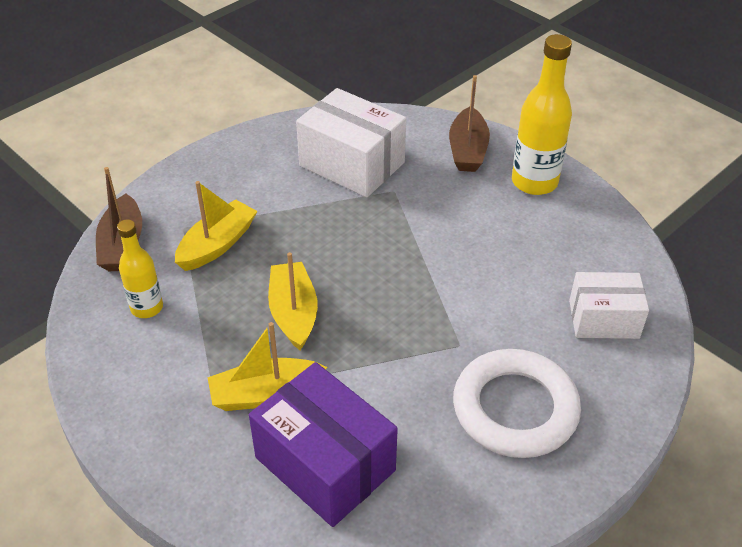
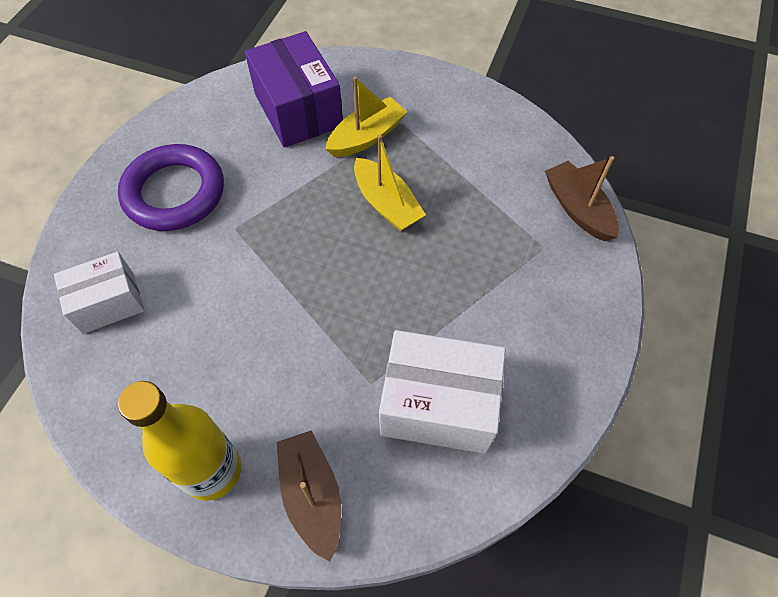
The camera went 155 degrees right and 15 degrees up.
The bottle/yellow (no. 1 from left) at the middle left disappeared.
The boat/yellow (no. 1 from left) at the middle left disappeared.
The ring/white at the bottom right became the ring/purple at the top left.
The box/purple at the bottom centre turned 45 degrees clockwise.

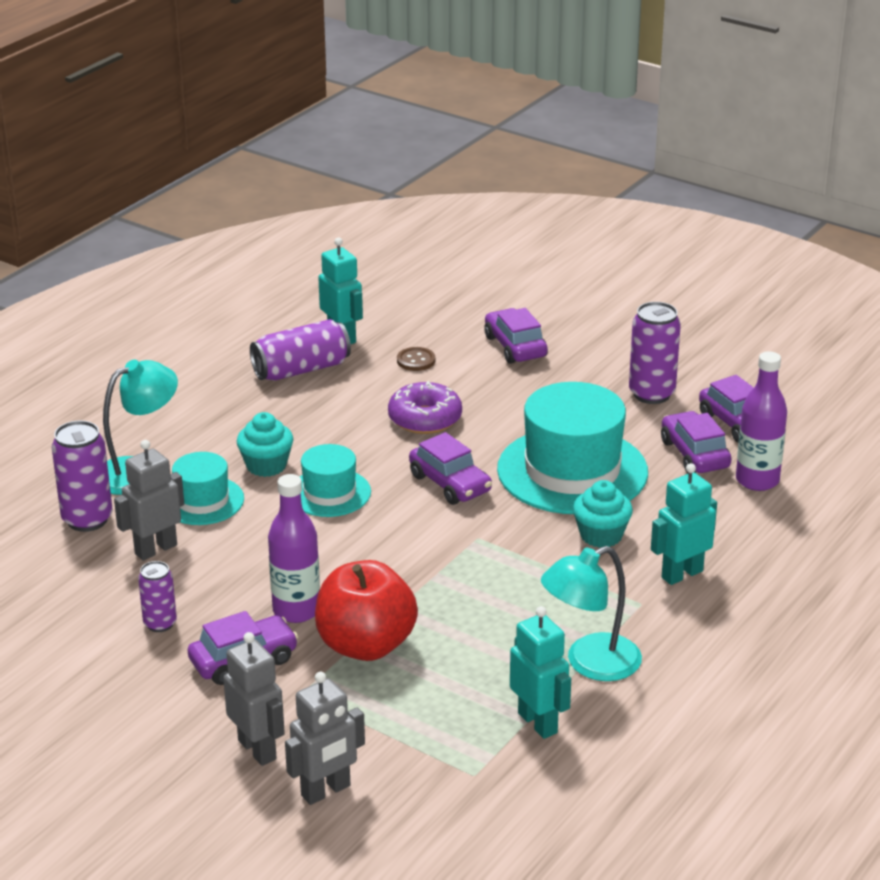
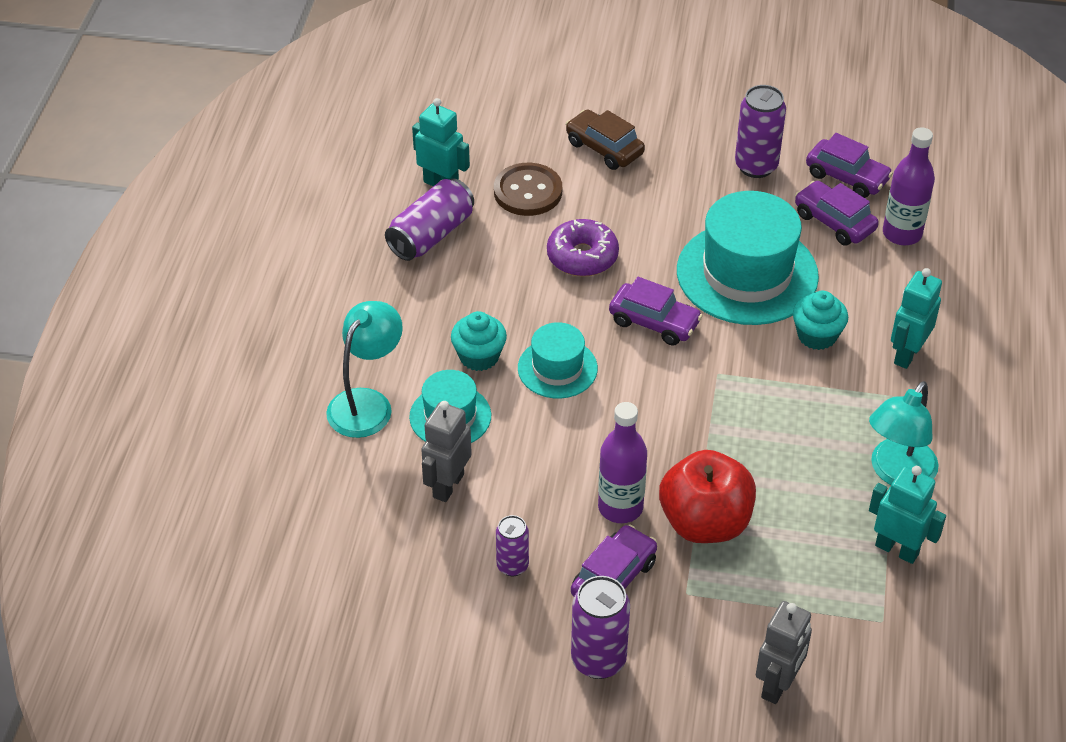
The camera went 25 degrees left and 15 degrees up.
The robot/grey (no. 2 from left) at the bottom left disappeared.
The can/purple (no. 1 from left in the first image) moved from the middle left to the bottom centre.
The car/purple (no. 3 from left) at the centre became the car/brown at the top centre.
The button/brown at the centre changed to 1.81 times the size.

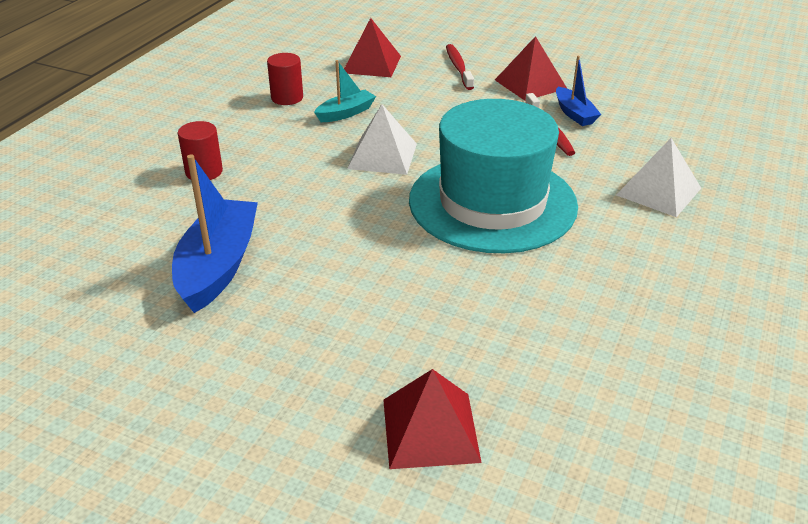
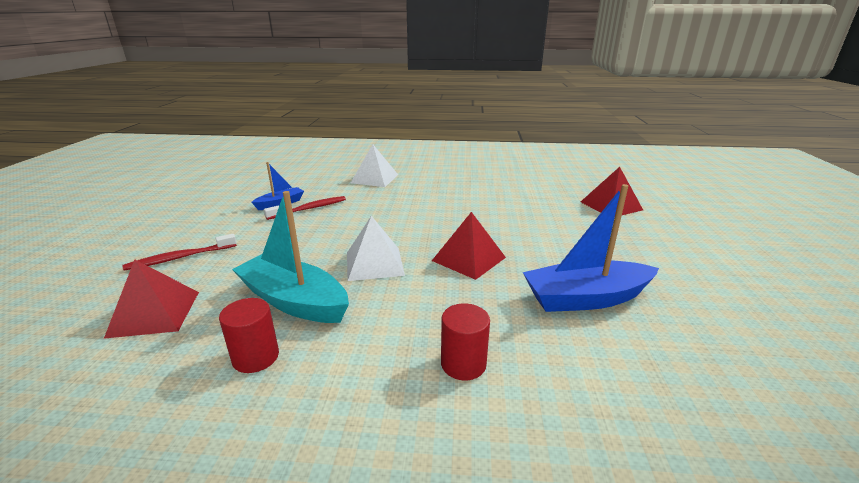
The camera went 110 degrees left and 10 degrees down.
The hat/turquoise at the centre disappeared.
The pyramid/red (no. 3 from left in the first image) moved from the top centre to the centre.
The boat/turquoise at the top centre changed to 1.81 times the size.

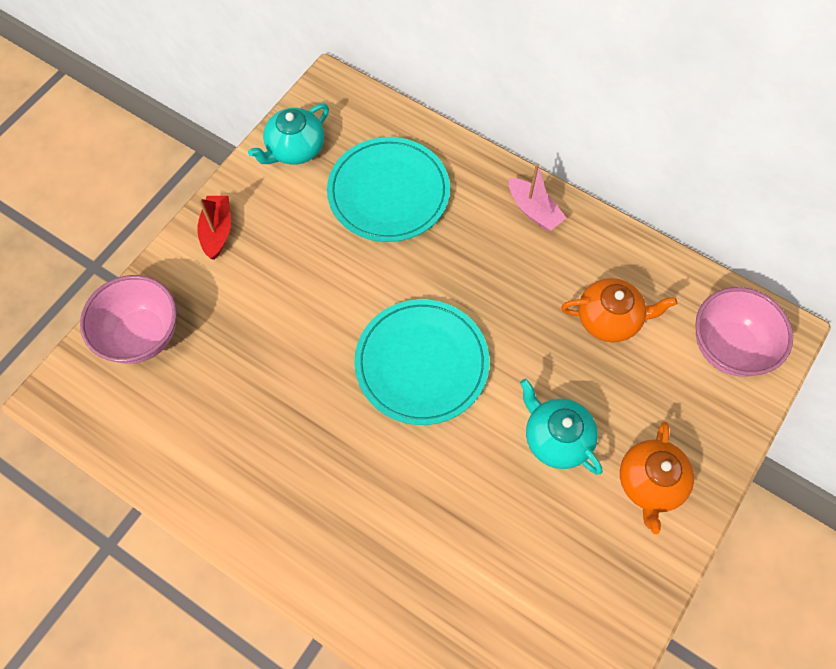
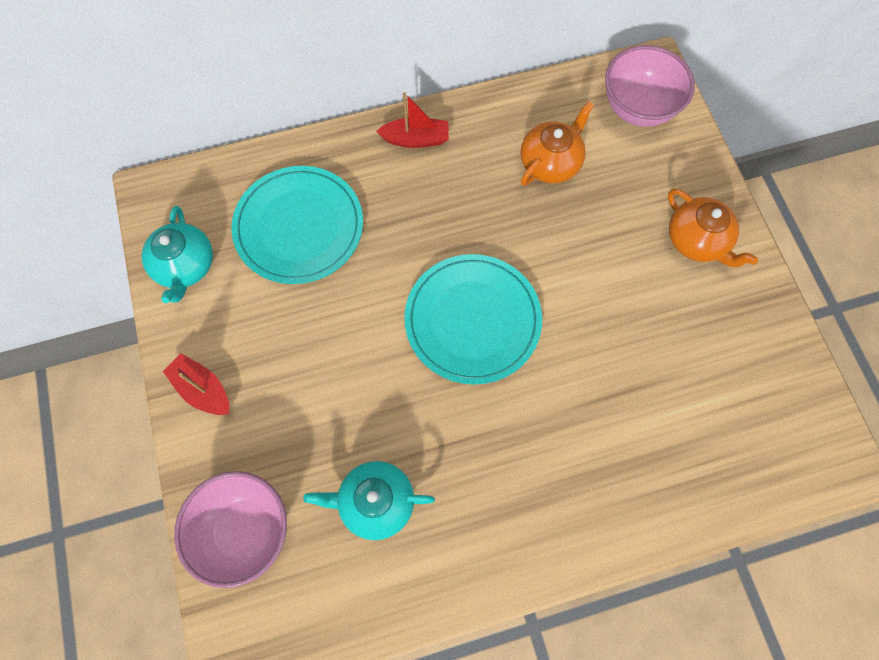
The camera went 50 degrees left and 5 degrees up.
The teapot/turquoise (no. 2 from left) moved from the middle right to the bottom centre.
The boat/pink at the top centre became the boat/red (no. 2 from left) at the top centre.

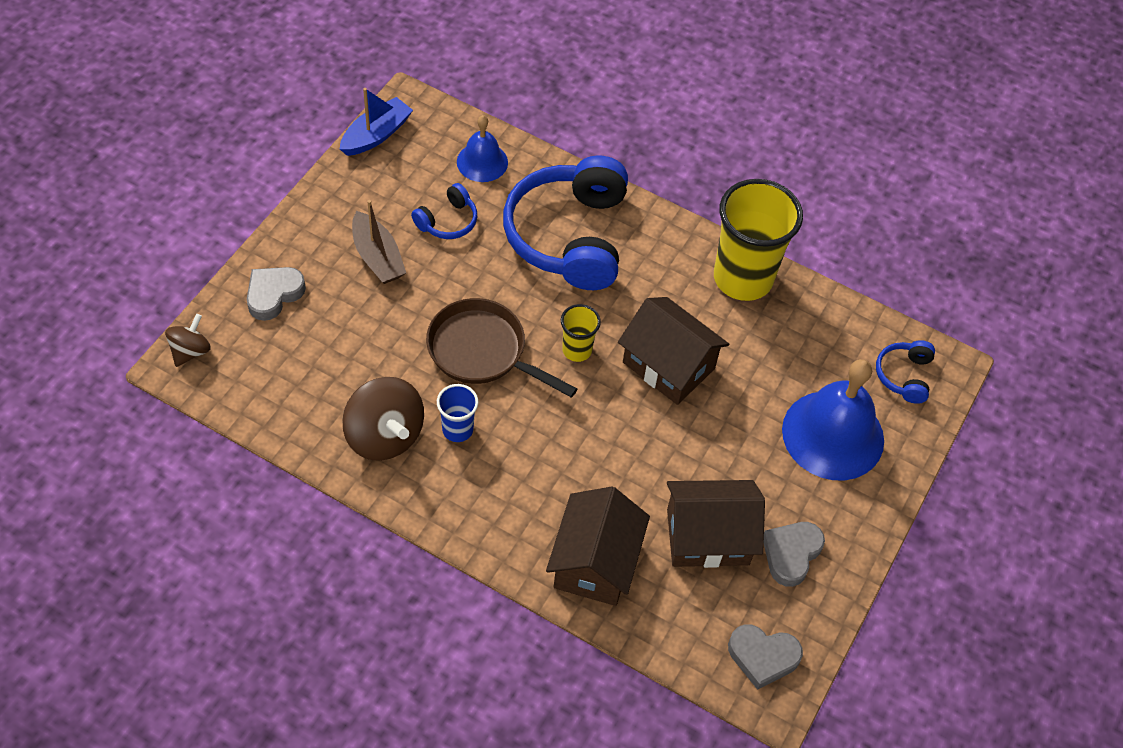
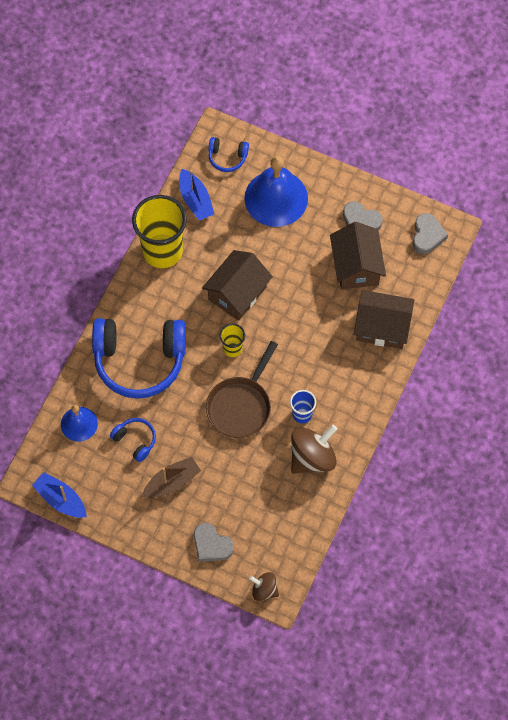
The camera went 90 degrees left and 10 degrees up.
The boat/blue (no. 2 from left) at the top centre appeared.

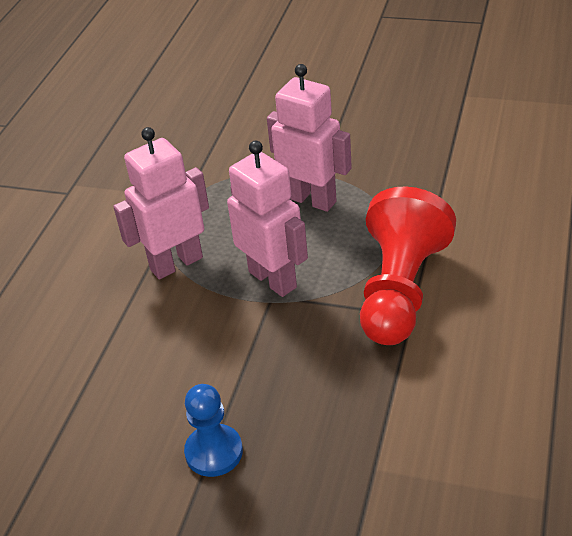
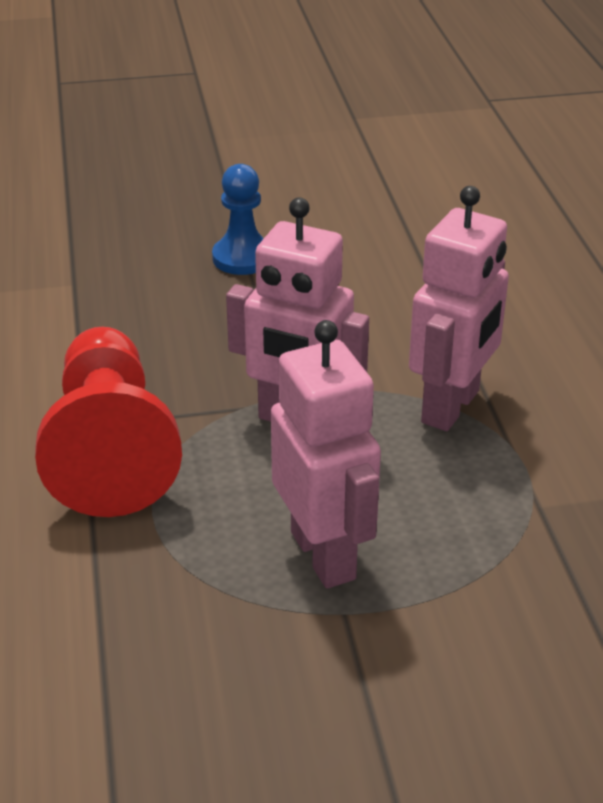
The camera went 150 degrees right and 5 degrees down.
The robot/pink (no. 3 from left in the first image) at the top centre turned 120 degrees counterclockwise.

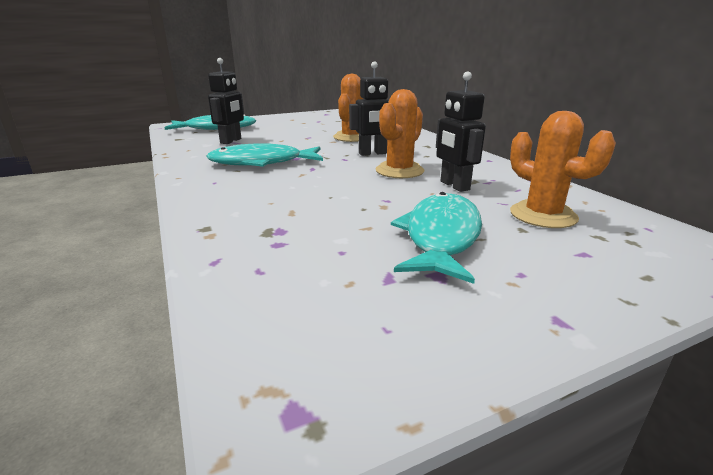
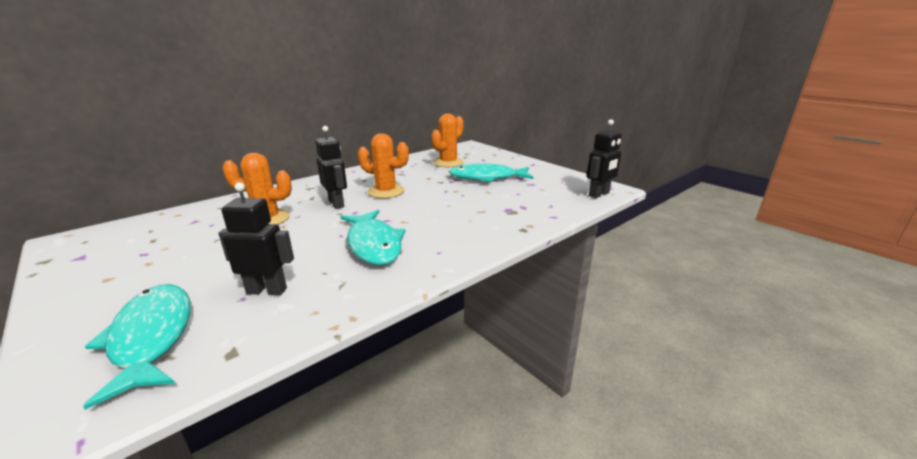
The camera went 105 degrees left and 0 degrees up.
The robot/black (no. 3 from left) moved from the top centre to the centre.

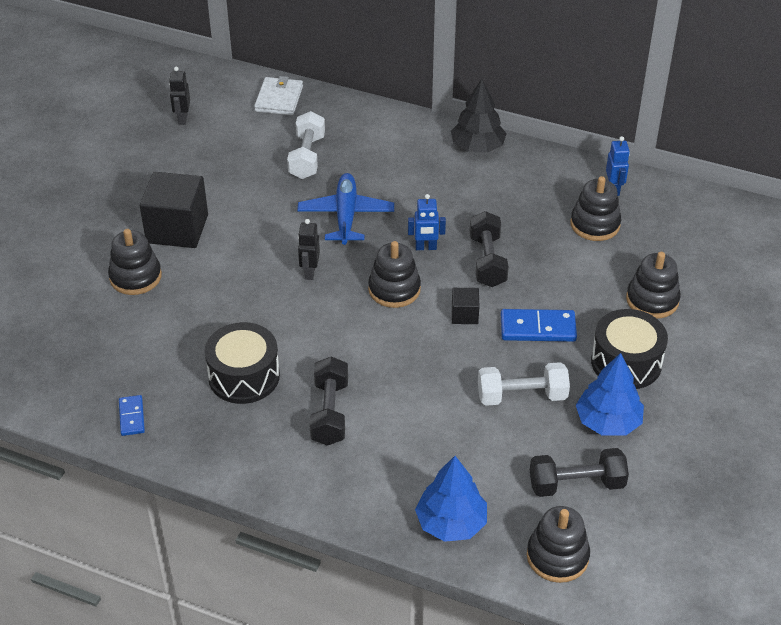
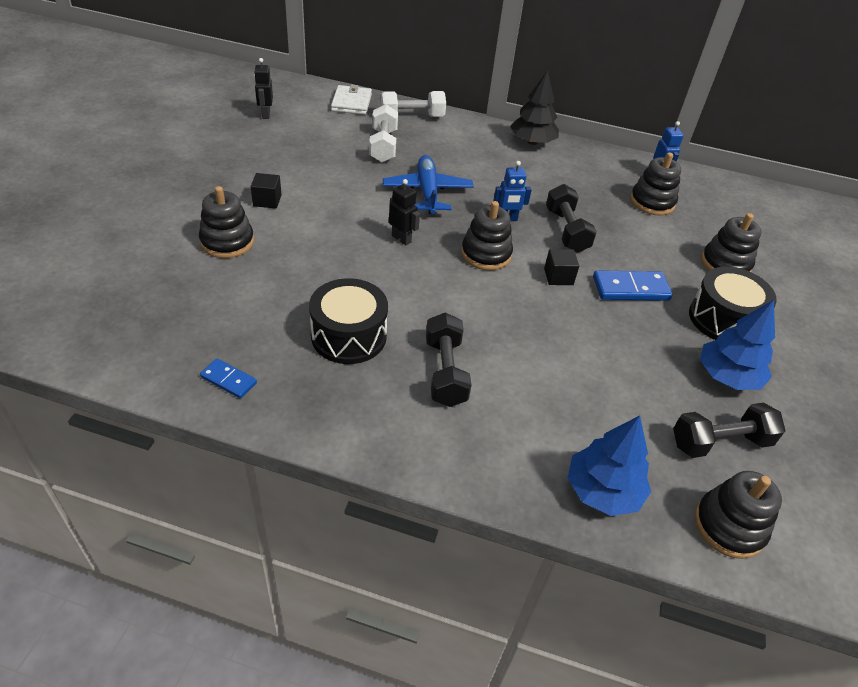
The camera went 10 degrees left and 0 degrees up.
The dumbbell/white (no. 2 from left) moved from the middle right to the top centre.
The domino/blue (no. 1 from left) at the middle left turned 45 degrees counterclockwise.
The robot/black (no. 2 from left) at the centre turned 135 degrees clockwise.
The cube/black (no. 1 from left) at the middle left changed to 0.48 times the size.

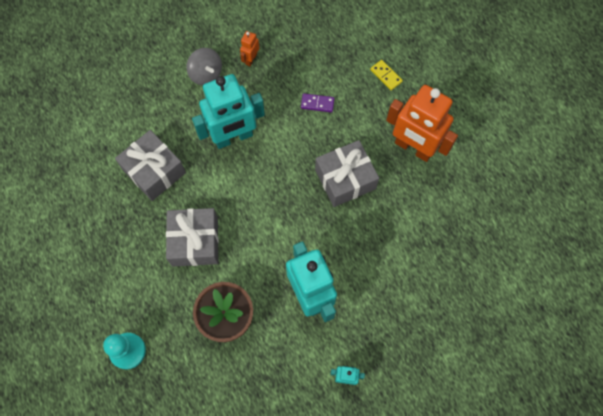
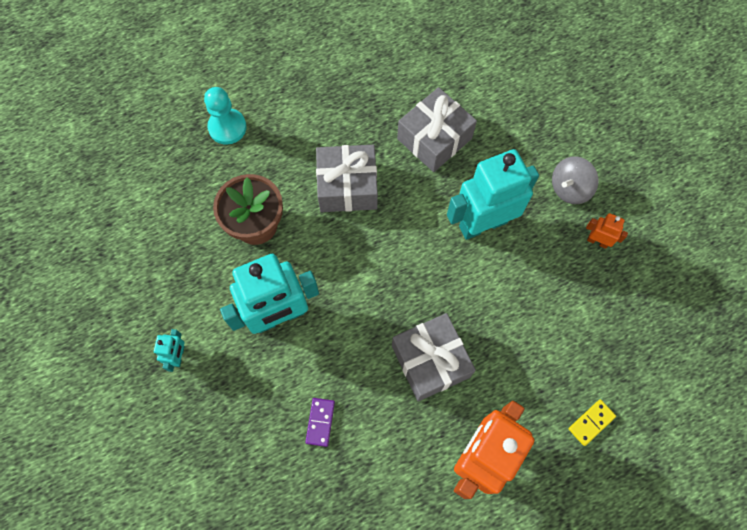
The camera went 90 degrees right and 0 degrees up.
The domino/purple moved from the top centre to the bottom centre.
The robot/turquoise (no. 1 from left in the first image) at the top centre turned 90 degrees clockwise.

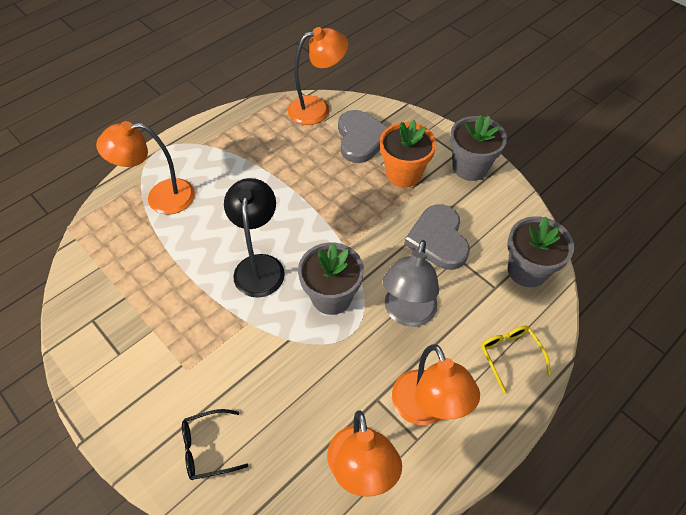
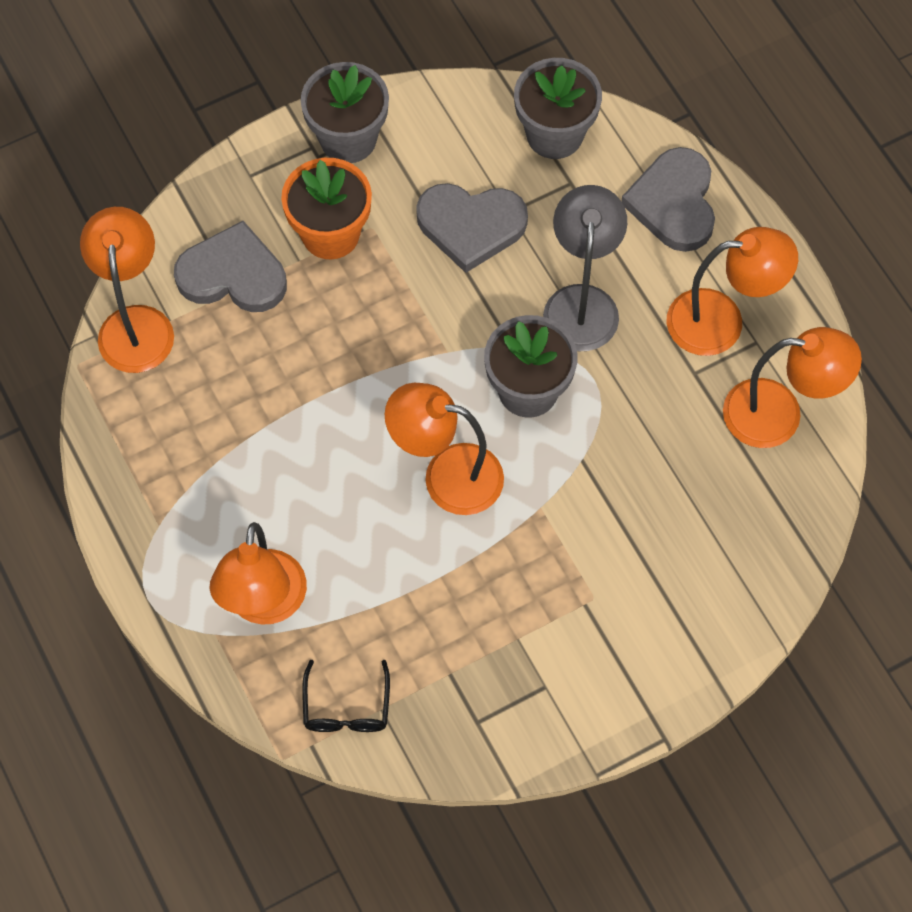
The camera went 75 degrees left and 10 degrees up.
The glasses/black moved from the bottom left to the bottom centre.
The glasses/yellow at the bottom right was replaced by the heart/grey (no. 3 from left) at the top right.
The lamp/black at the centre became the lamp/orange (no. 3 from left) at the centre.
The lamp/grey at the centre turned 120 degrees counterclockwise.

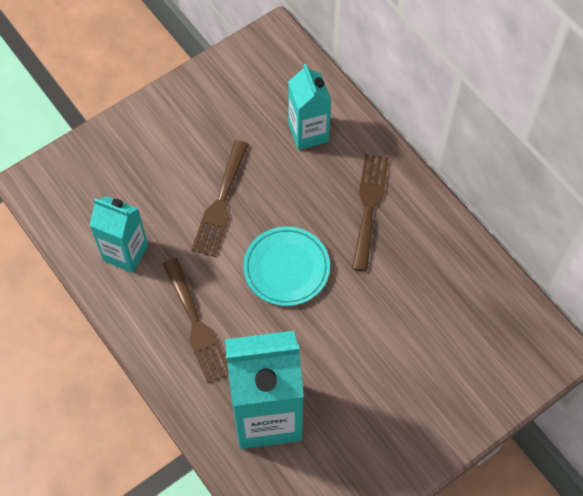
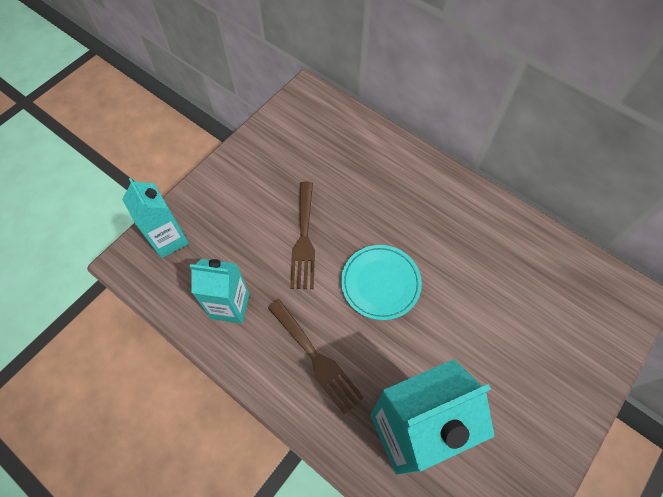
The camera went 15 degrees left and 0 degrees up.
The fork/brown (no. 3 from left) at the centre disappeared.
The carton/turquoise (no. 3 from left in the first image) moved from the top centre to the middle left.

